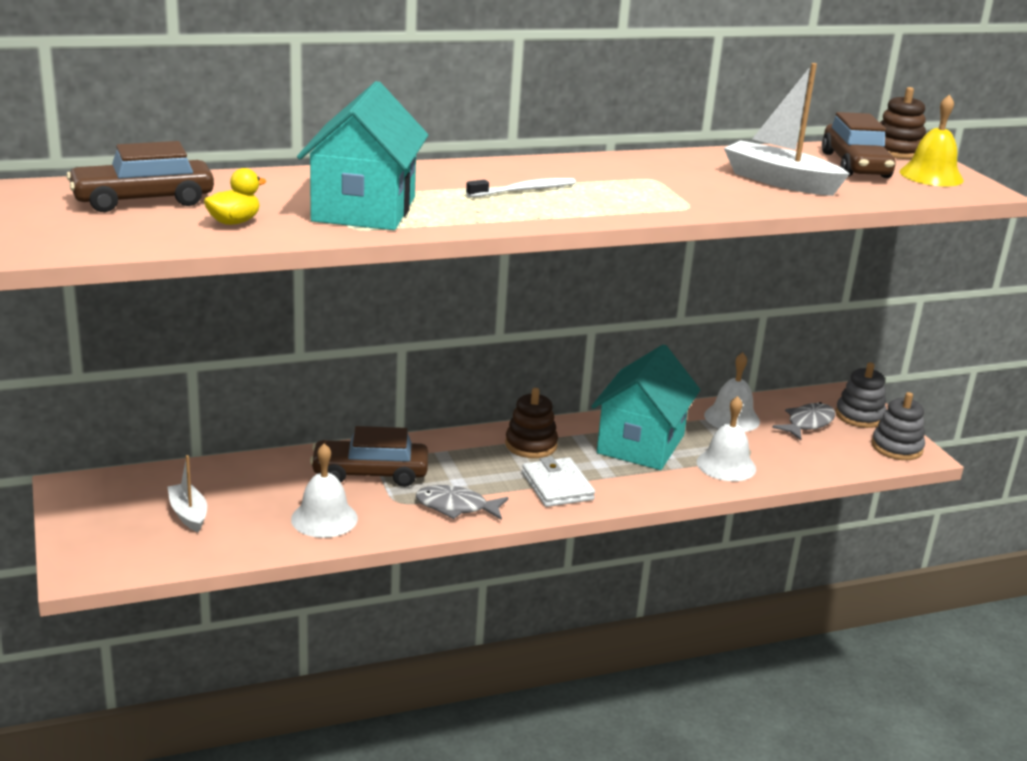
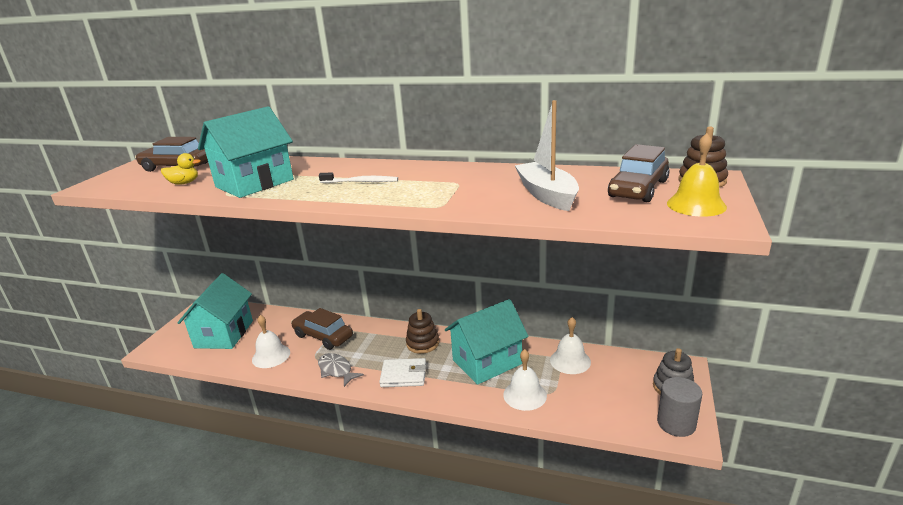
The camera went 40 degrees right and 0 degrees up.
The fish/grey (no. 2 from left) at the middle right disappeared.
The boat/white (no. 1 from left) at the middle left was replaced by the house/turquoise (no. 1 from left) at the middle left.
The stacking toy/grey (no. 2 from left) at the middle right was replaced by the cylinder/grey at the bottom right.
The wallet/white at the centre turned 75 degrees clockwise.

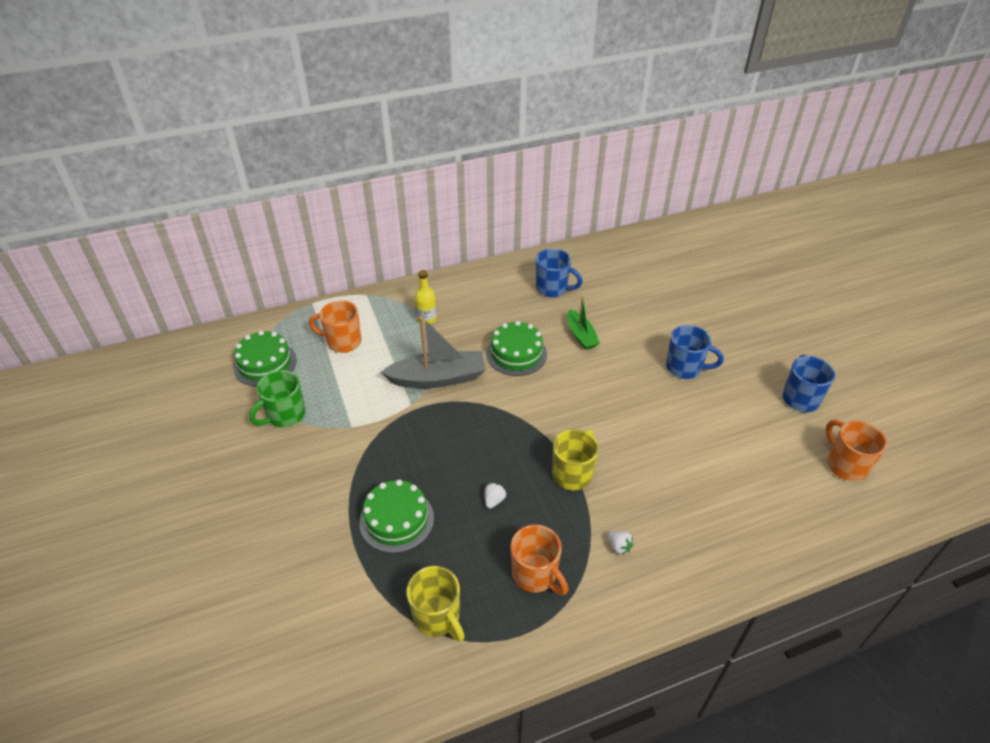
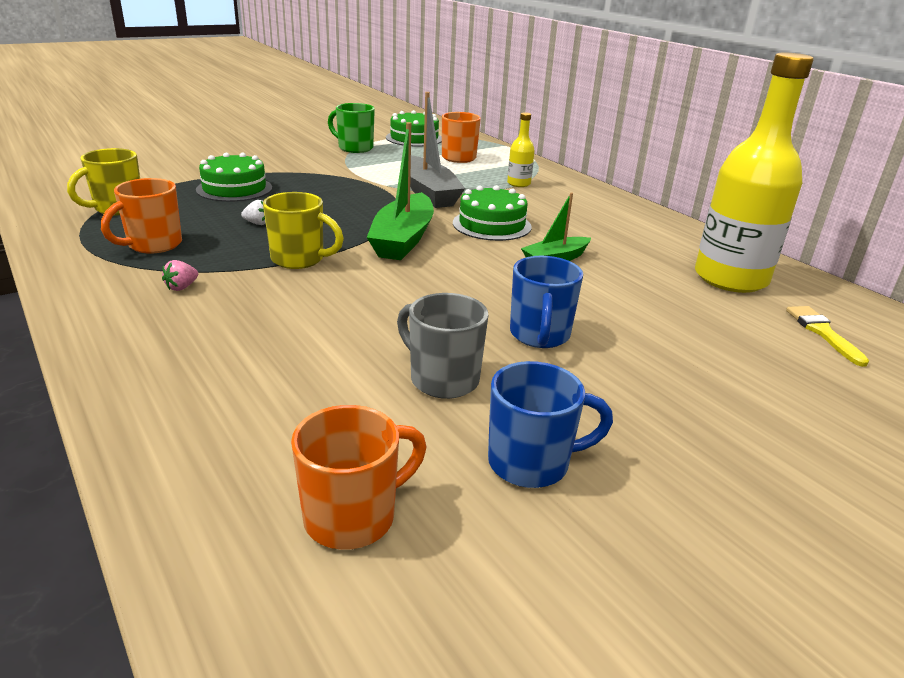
The camera went 75 degrees right and 15 degrees down.
The mug/blue (no. 1 from left) at the centre disappeared.
The boat/green (no. 1 from left) at the top centre appeared.
The mug/grey at the centre appeared.
The bottle/yellow (no. 2 from left) at the top right appeared.
The brush/yellow at the middle right appeared.
The strawberry/white (no. 2 from left) at the bottom centre became the strawberry/pink at the middle left.

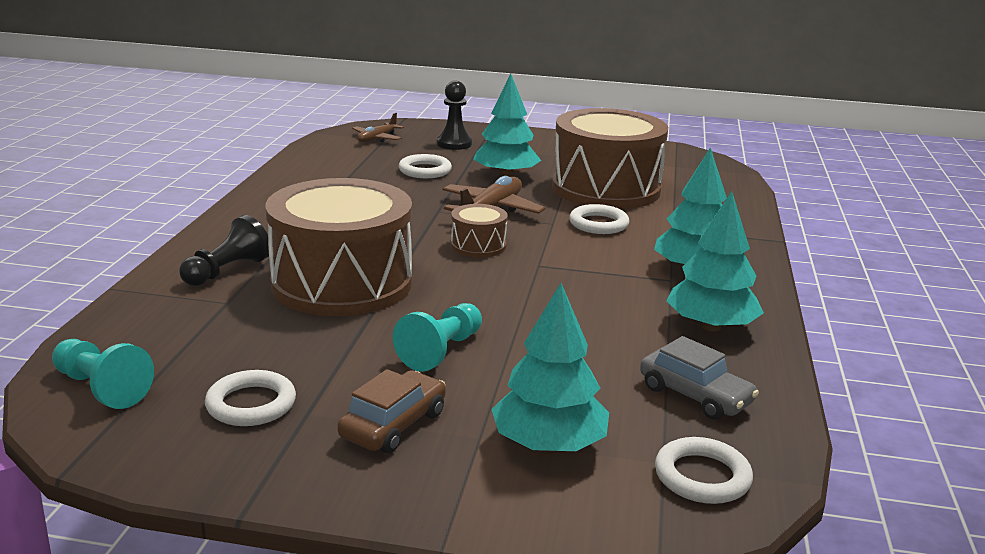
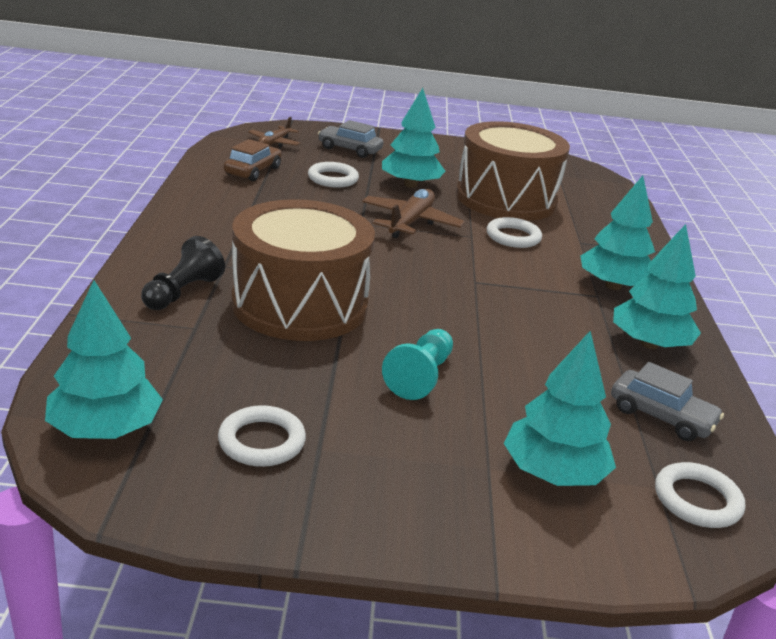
The camera went 10 degrees left and 5 degrees up.
The drum/brown (no. 2 from left) at the centre disappeared.
The car/brown moved from the bottom centre to the top left.
The pawn/turquoise (no. 1 from left) at the bottom left was replaced by the tree/turquoise (no. 1 from left) at the middle left.
The pawn/black (no. 2 from left) at the top centre was replaced by the car/grey (no. 1 from left) at the top centre.

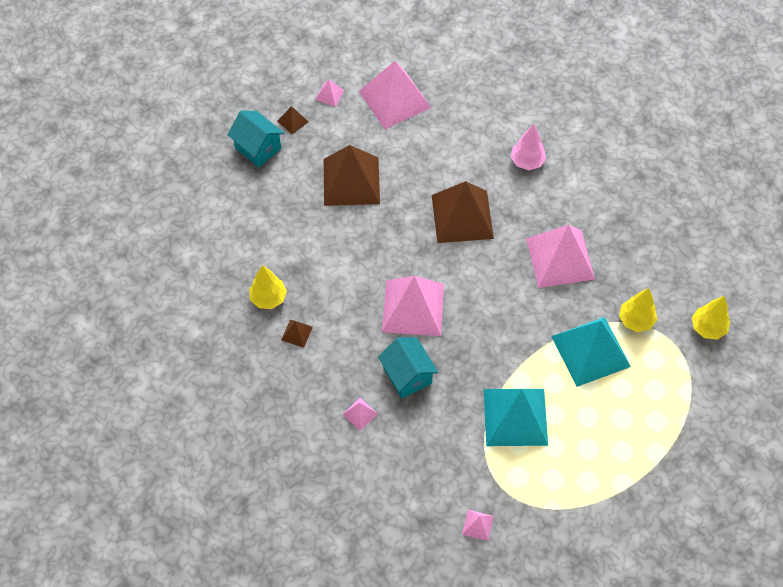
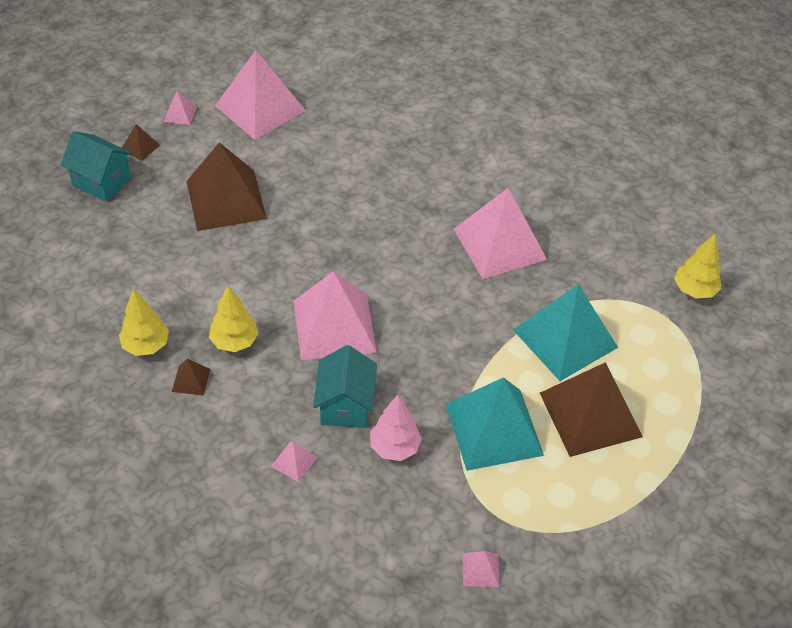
The camera went 15 degrees left and 10 degrees down.
The pyramid/brown (no. 4 from left) moved from the centre to the middle right.
The tree/pink moved from the top right to the bottom centre.
The tree/yellow (no. 2 from left) moved from the middle right to the middle left.
The house/turquoise (no. 2 from left) at the centre turned 45 degrees clockwise.

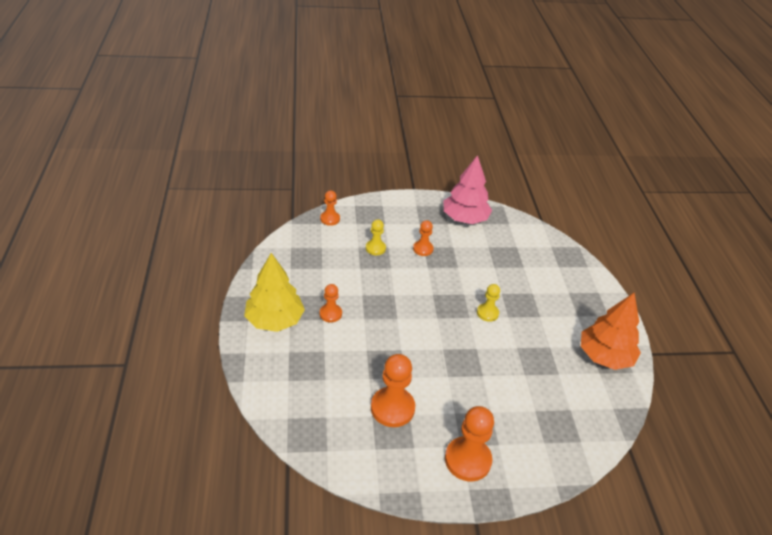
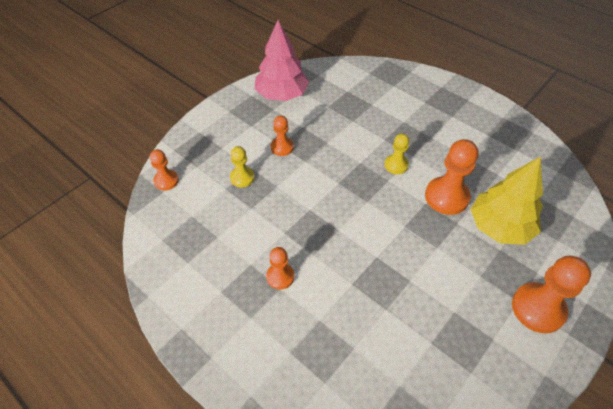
The camera went 40 degrees left and 10 degrees up.
The tree/orange at the middle right disappeared.
The tree/yellow moved from the centre to the middle right.
The pawn/orange (no. 3 from left in the first image) moved from the bottom centre to the middle right.

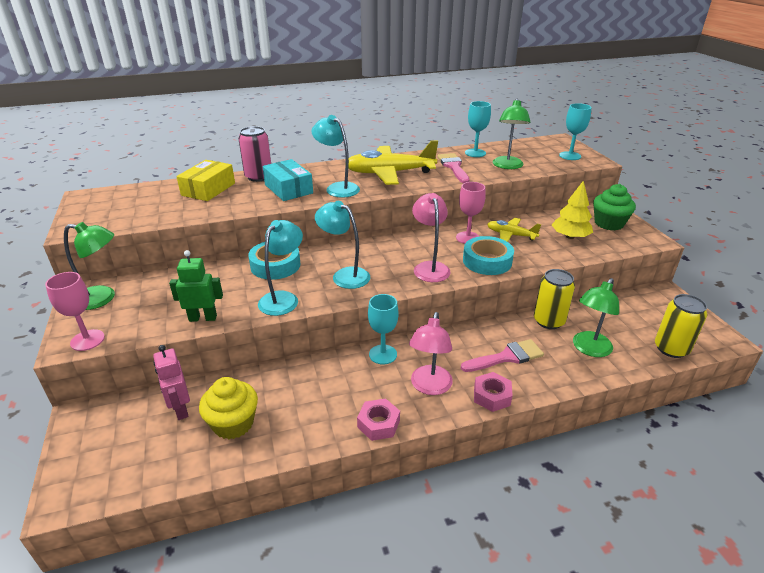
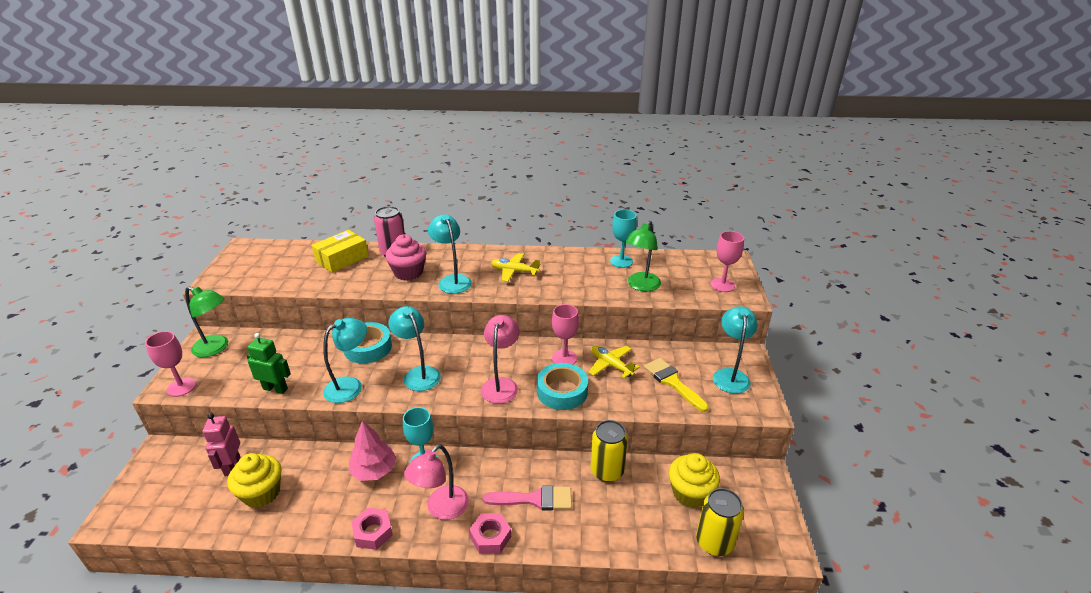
The camera went 20 degrees right and 0 degrees up.
The brush/pink (no. 1 from left) at the top centre disappeared.
The lamp/green (no. 3 from left) at the middle right disappeared.
The tree/pink at the bottom centre appeared.
The cupcake/yellow (no. 2 from left) at the bottom centre appeared.
The box/turquoise at the top centre was replaced by the cupcake/pink at the centre.
The tree/yellow at the middle right was replaced by the brush/yellow at the centre.
The cupcake/green at the middle right was replaced by the lamp/turquoise (no. 4 from left) at the middle right.
The goblet/turquoise (no. 3 from left) at the top right became the goblet/pink (no. 3 from left) at the centre.
The plane/yellow (no. 1 from left) at the top centre changed to 0.55 times the size.

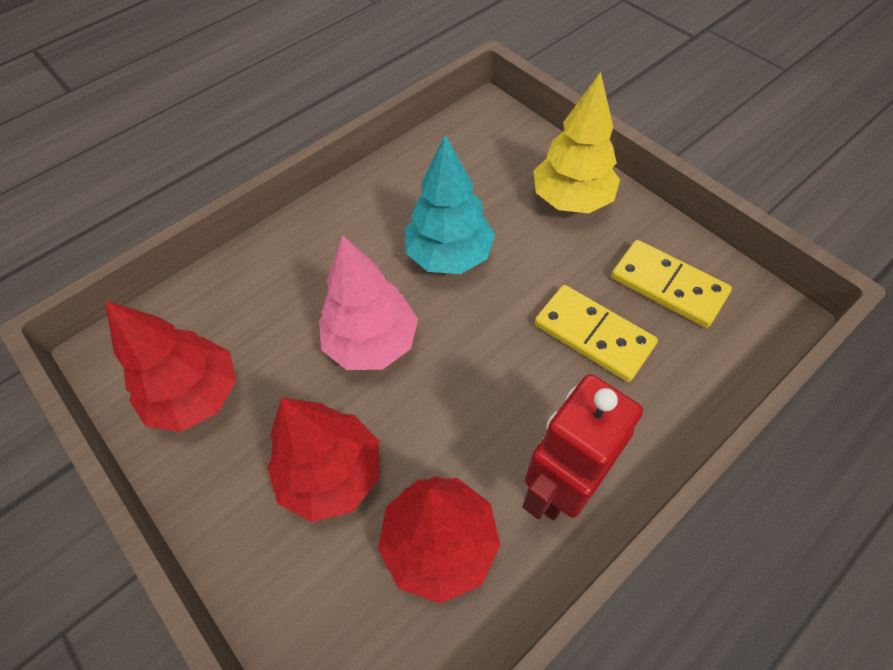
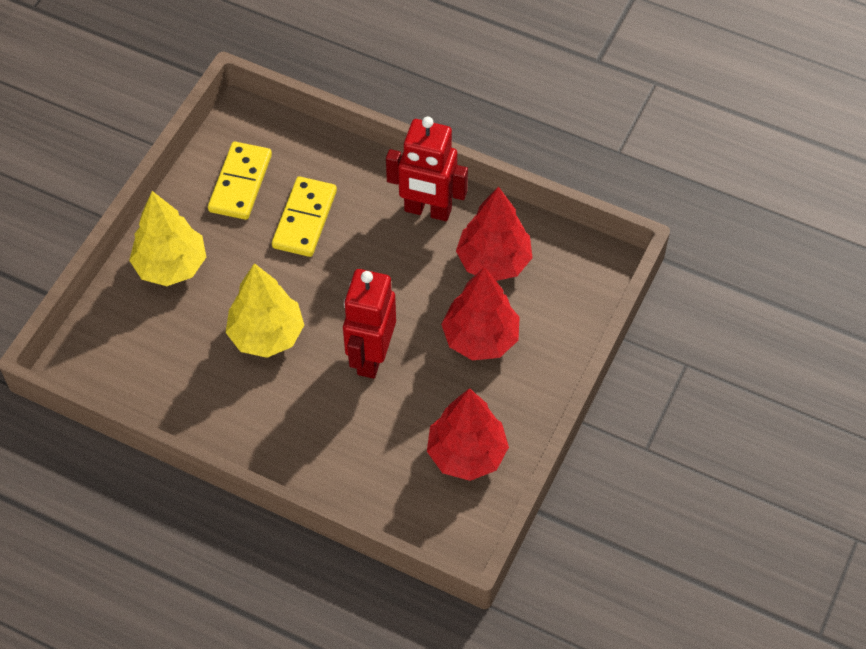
The camera went 115 degrees left and 0 degrees up.
The tree/pink at the centre was replaced by the robot/red (no. 1 from left) at the centre.
The tree/turquoise at the top centre became the tree/yellow (no. 2 from left) at the middle left.

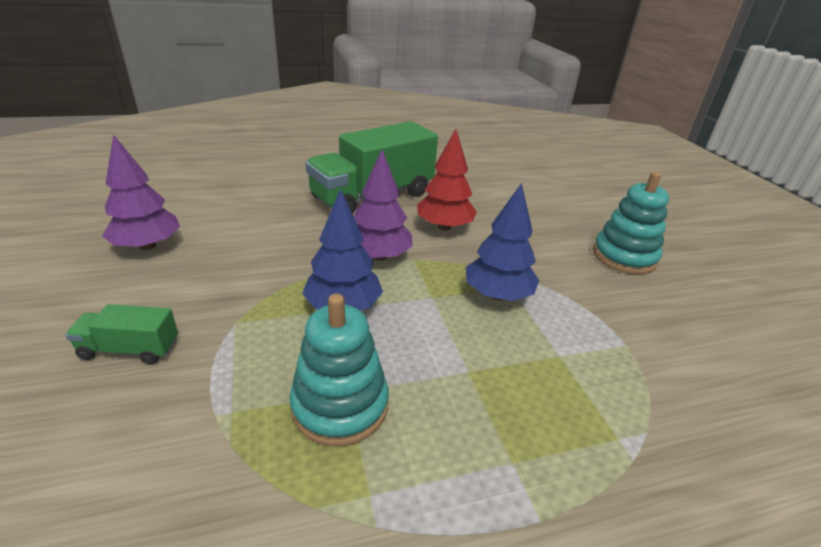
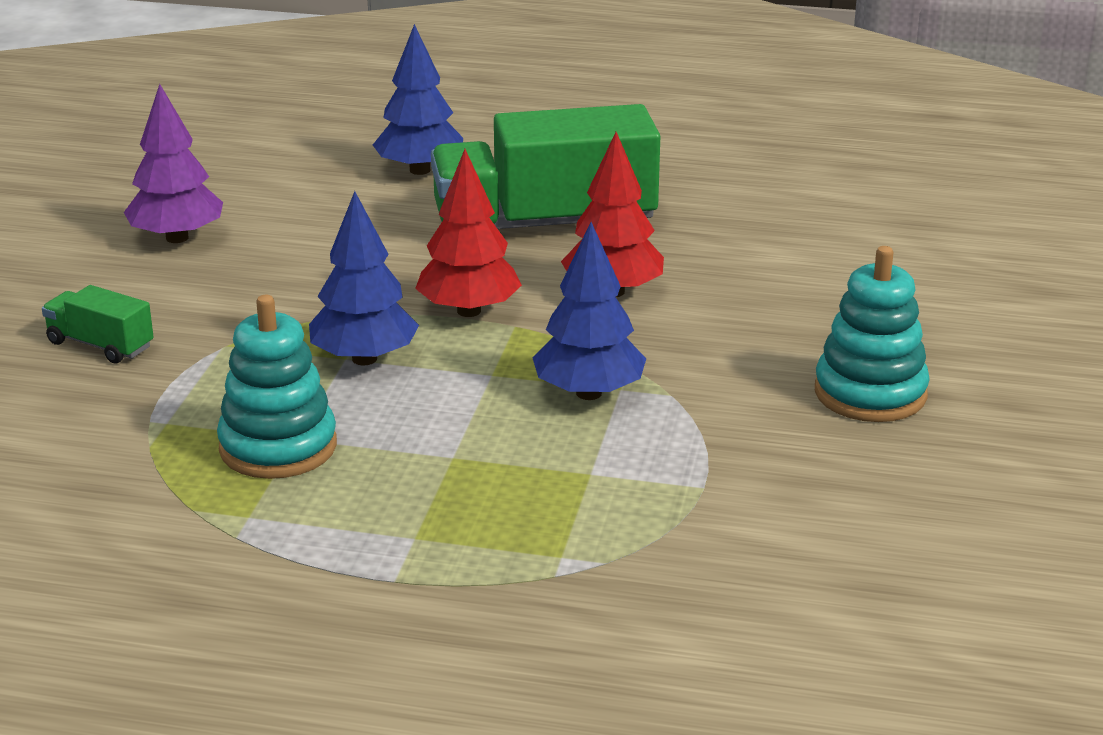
The camera went 30 degrees right and 5 degrees down.
The tree/blue (no. 2 from left) at the top centre appeared.
The tree/purple (no. 2 from left) at the centre became the tree/red (no. 1 from left) at the top centre.

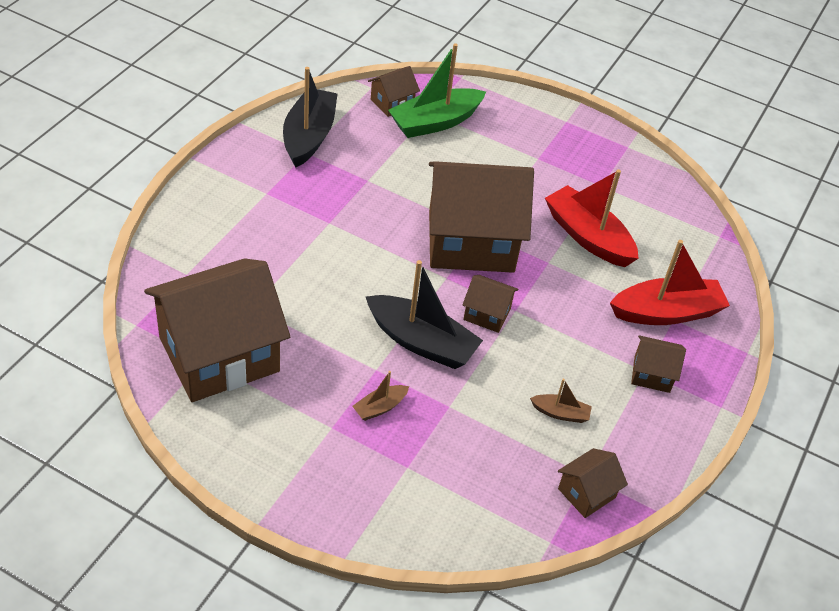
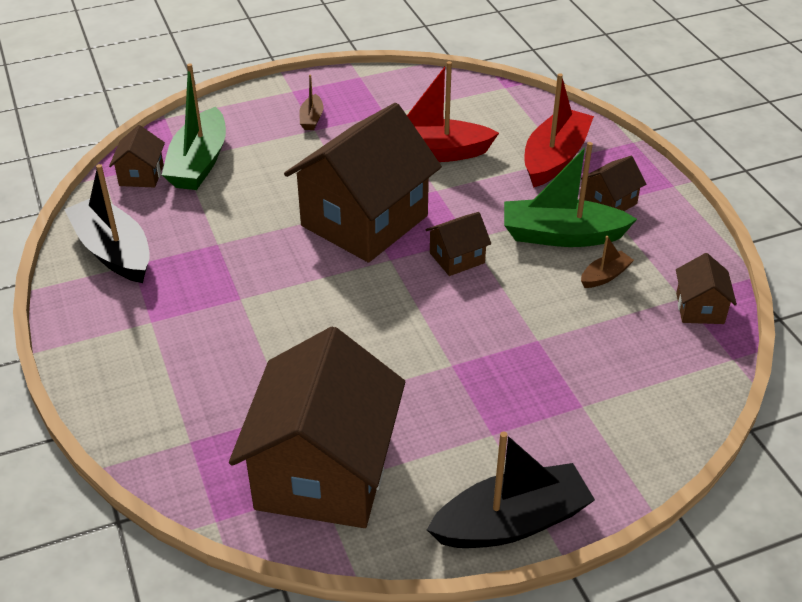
The camera went 45 degrees left and 5 degrees down.
The boat/green (no. 2 from left) at the top right appeared.
The boat/brown (no. 1 from left) moved from the centre to the top centre.
The boat/black (no. 2 from left) moved from the centre to the bottom centre.

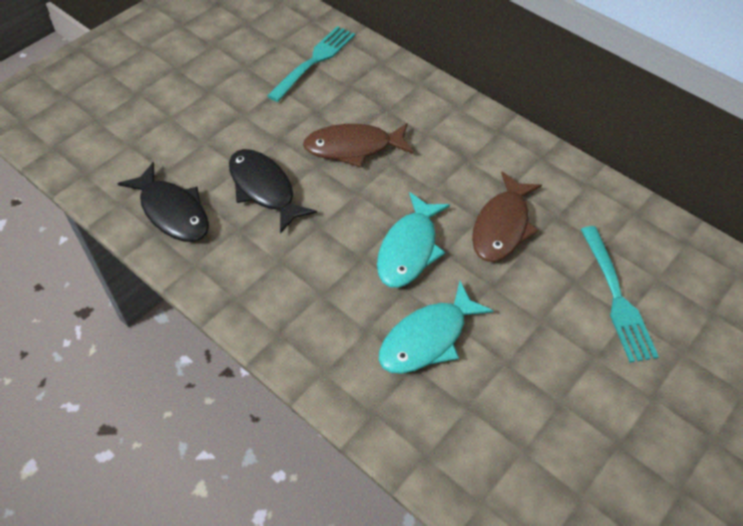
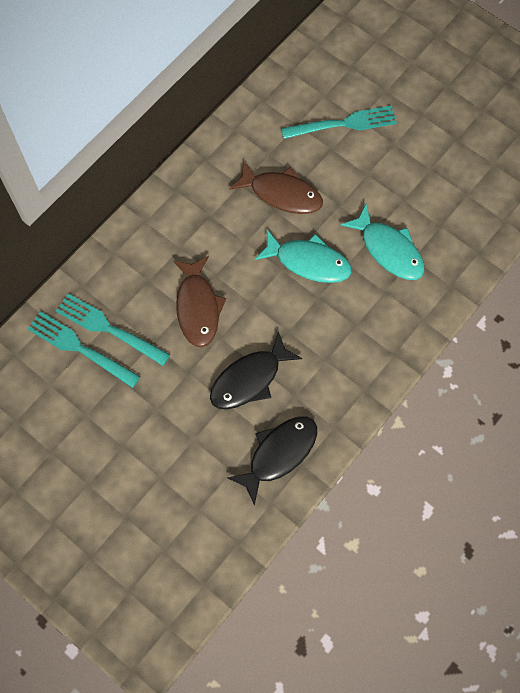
The camera went 90 degrees left and 15 degrees up.
The fork/turquoise (no. 2 from left) at the middle left appeared.

